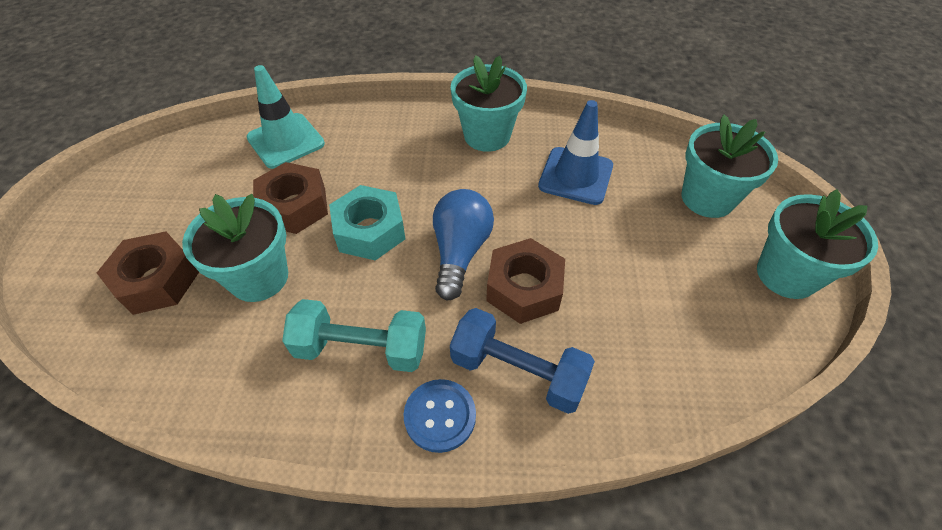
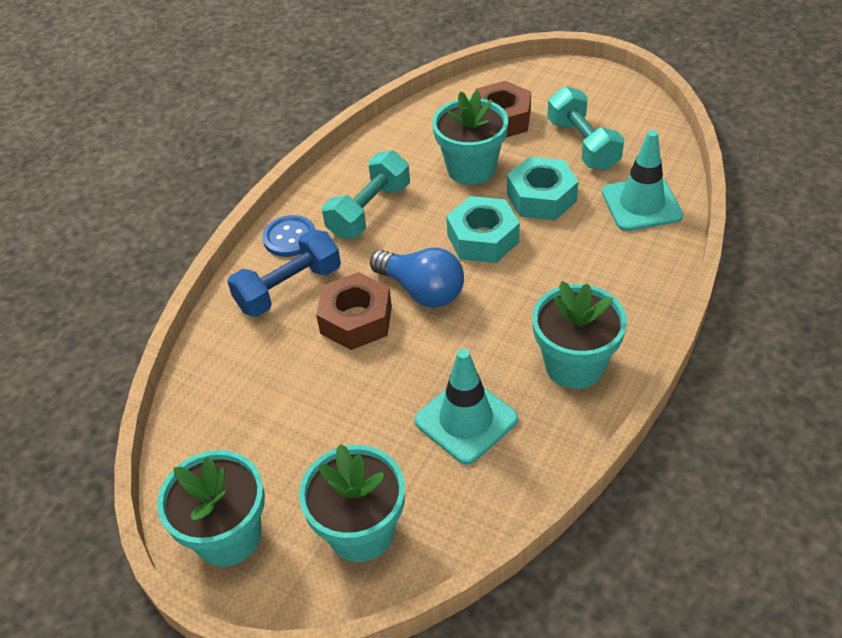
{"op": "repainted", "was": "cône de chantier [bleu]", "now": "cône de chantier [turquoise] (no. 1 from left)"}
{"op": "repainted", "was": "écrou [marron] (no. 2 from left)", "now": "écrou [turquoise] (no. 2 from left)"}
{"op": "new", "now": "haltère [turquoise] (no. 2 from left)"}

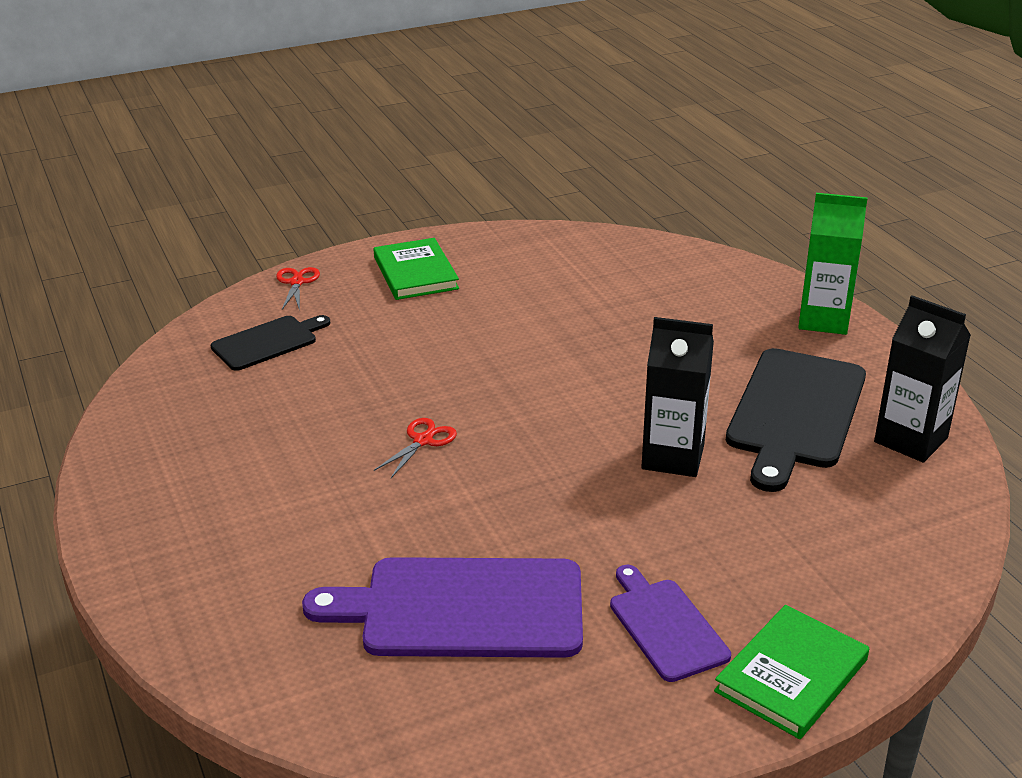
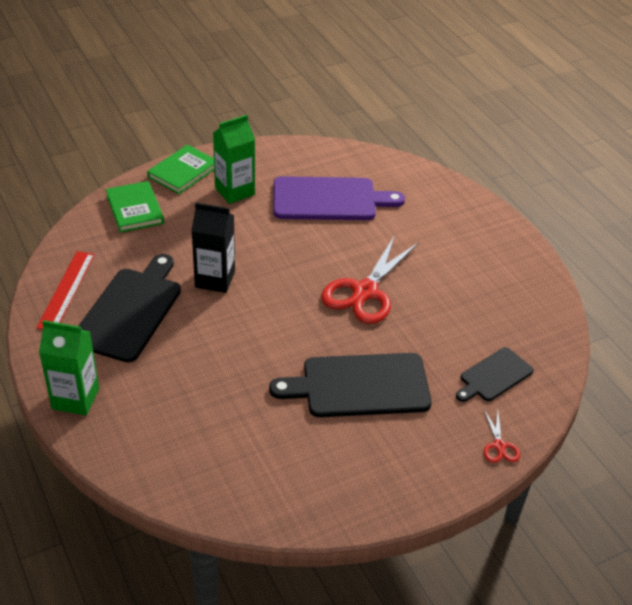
{"op": "shifted", "was": "livre [vert] (no. 1 from left)"}
{"op": "swapped", "was": "brique de lait [noir] (no. 2 from left)", "now": "règle [rouge]"}
{"op": "scaled", "was": "ciseaux [rouge] (no. 2 from left in the first image)", "ratio": 2.22}
{"op": "swapped", "was": "planche à découper [violet] (no. 2 from left)", "now": "brique de lait [vert] (no. 2 from left)"}
{"op": "new", "now": "planche à découper [noir] (no. 2 from left)"}

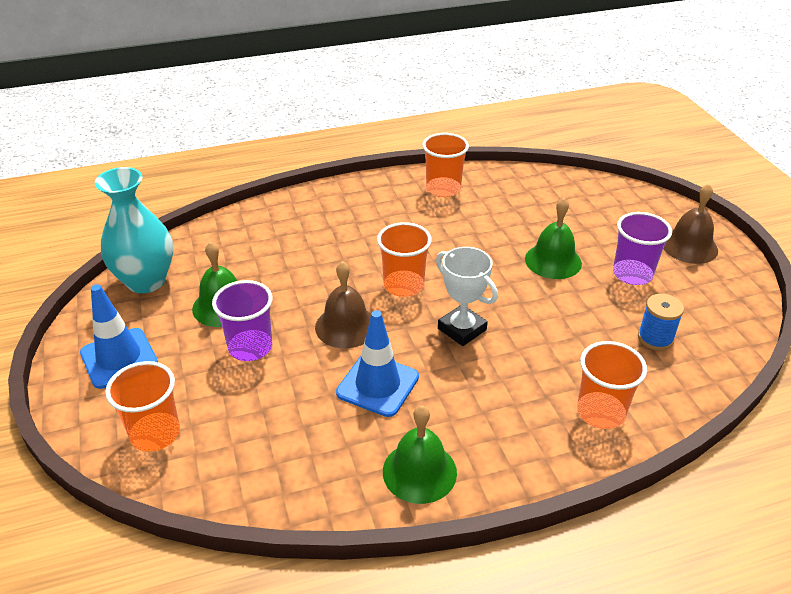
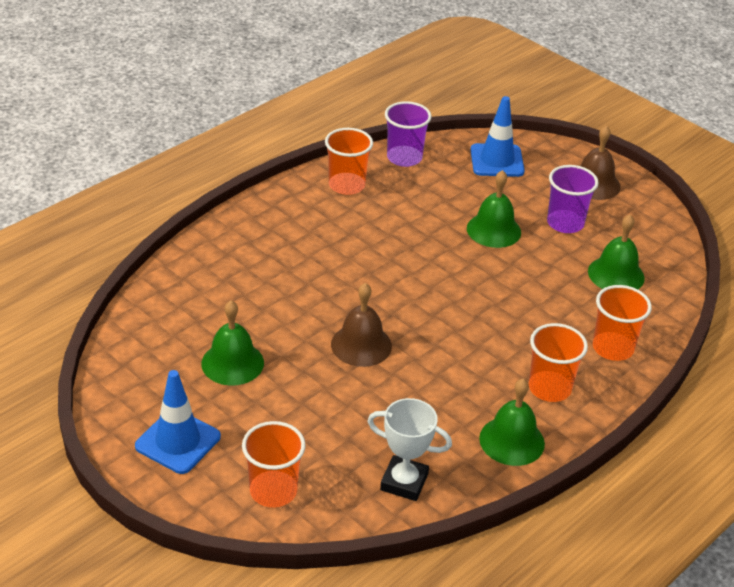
{"op": "gone", "was": "vase [turquoise]"}
{"op": "shifted", "was": "gobelet [orange] (no. 2 from left in the first image)", "now": "gobelet [orange] (no. 3 from left)"}
{"op": "shifted", "was": "trophée [blanc]"}
{"op": "shifted", "was": "gobelet [violet] (no. 1 from left)"}
{"op": "swapped", "was": "bobine [bleu]", "now": "cloche [vert] (no. 4 from left)"}
{"op": "shifted", "was": "cône de chantier [bleu] (no. 2 from left)"}

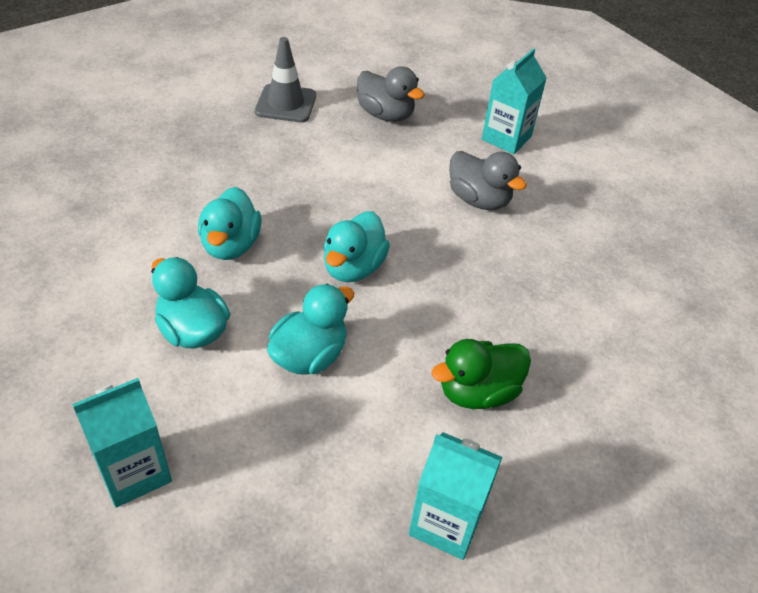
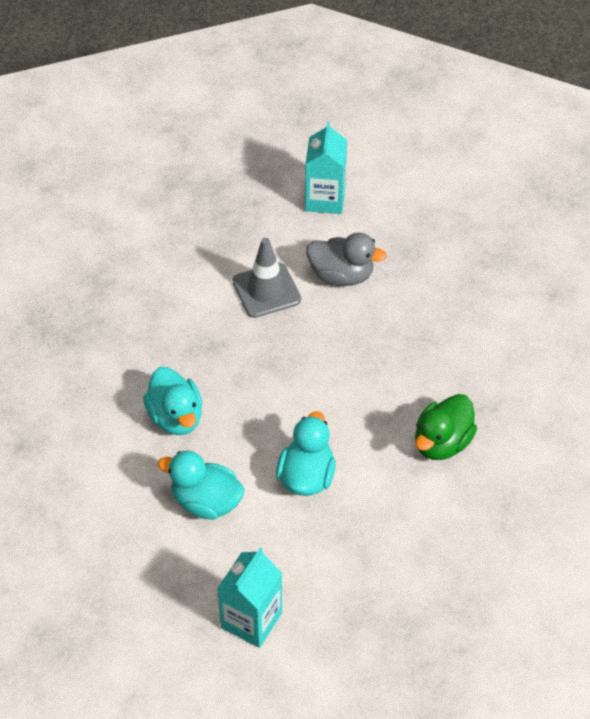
{"op": "shifted", "was": "cône de chantier [gris]"}
{"op": "gone", "was": "canard [gris] (no. 1 from left)"}
{"op": "gone", "was": "canard [turquoise] (no. 4 from left)"}
{"op": "gone", "was": "brique de lait [turquoise] (no. 2 from left)"}

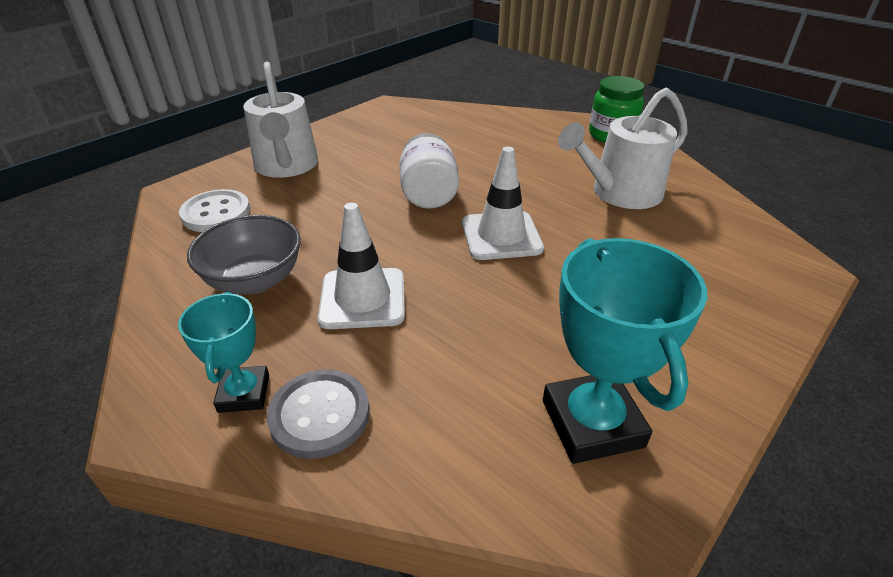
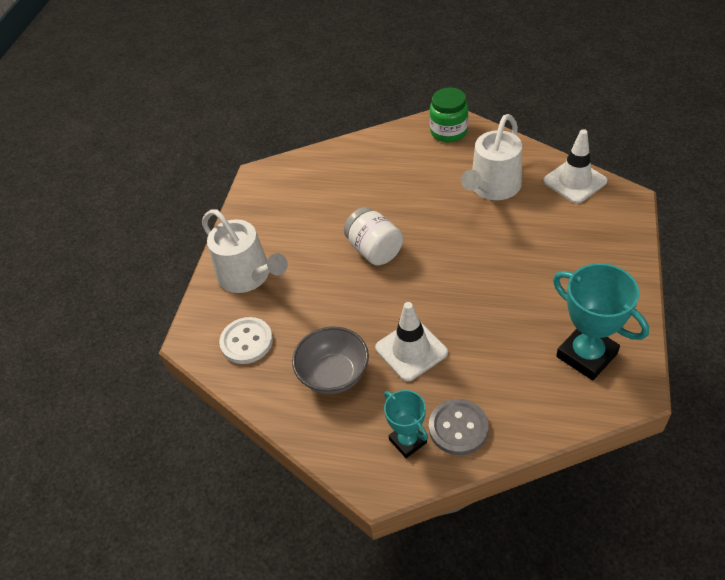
{"op": "shifted", "was": "cône de chantier [blanc] (no. 2 from left)"}

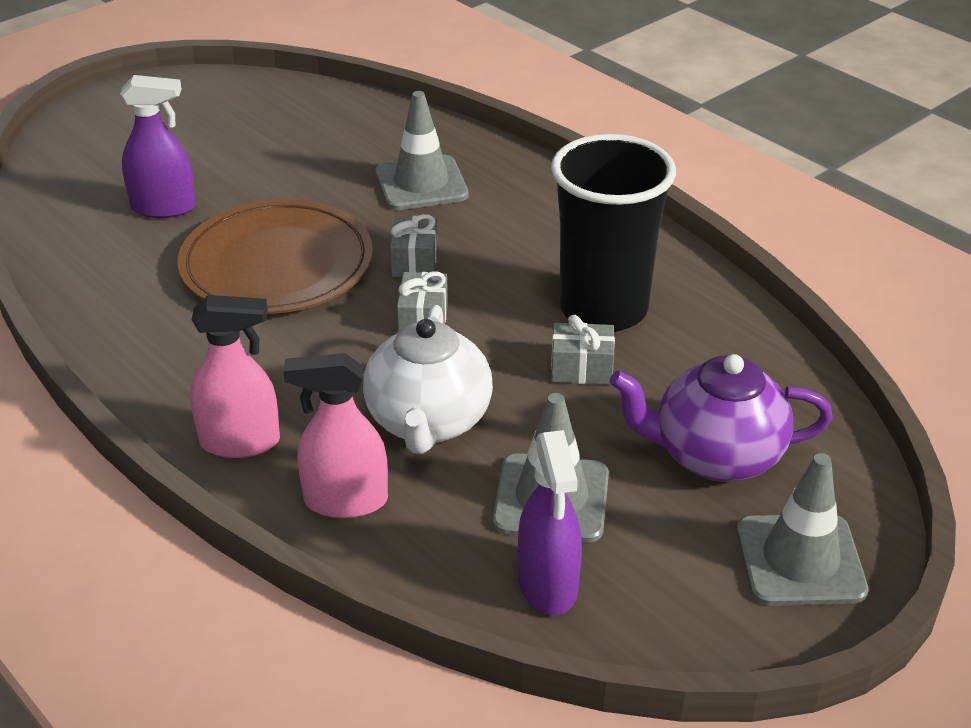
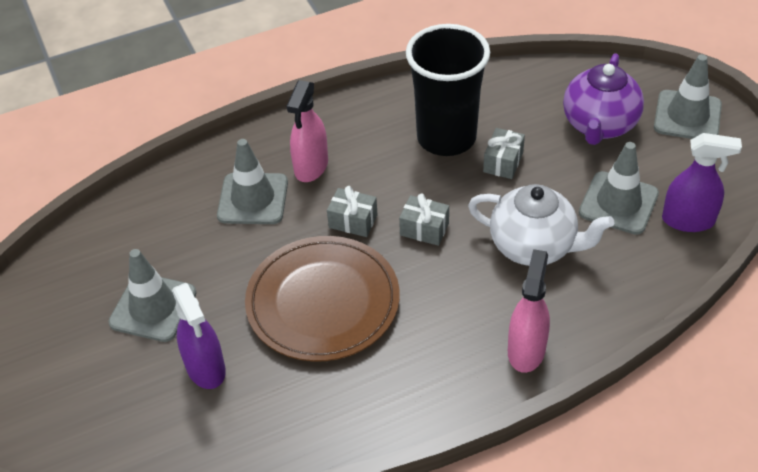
{"op": "rotated", "was": "vaporisateur [violet] (no. 1 from left)", "clockwise": 135}
{"op": "shifted", "was": "vaporisateur [rose] (no. 2 from left in the first image)", "now": "vaporisateur [rose] (no. 1 from left)"}
{"op": "new", "now": "cône de chantier [gris] (no. 1 from left)"}

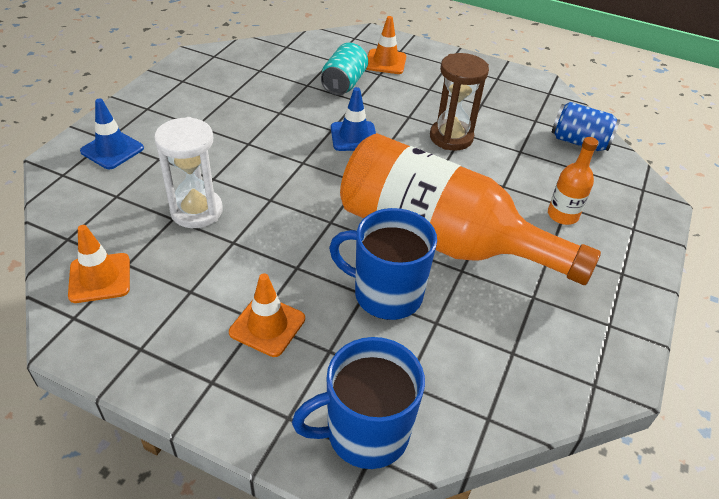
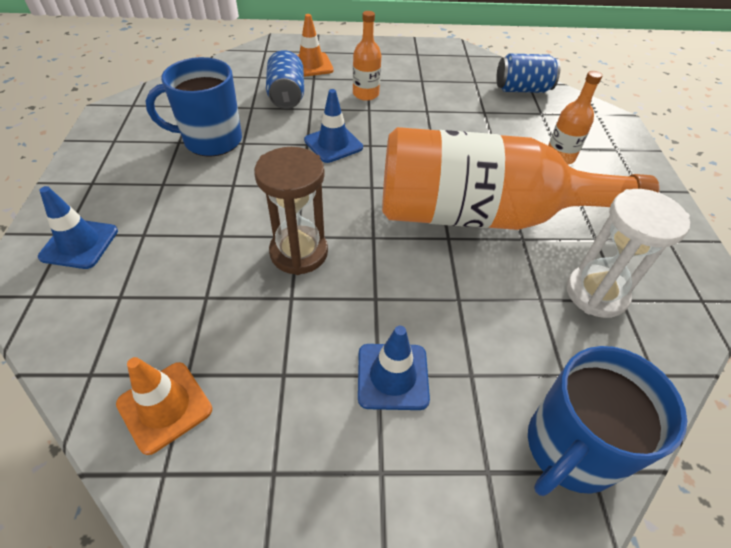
{"op": "repainted", "was": "canette [turquoise]", "now": "canette [bleu] (no. 1 from left)"}
{"op": "shifted", "was": "sablier [marron]"}
{"op": "shifted", "was": "sablier [blanc]"}
{"op": "shifted", "was": "tasse [bleu] (no. 2 from left in the first image)", "now": "tasse [bleu] (no. 1 from left)"}
{"op": "repainted", "was": "cône de chantier [orange] (no. 2 from left)", "now": "cône de chantier [bleu] (no. 3 from left)"}
{"op": "new", "now": "bouteille [orange] (no. 1 from left)"}

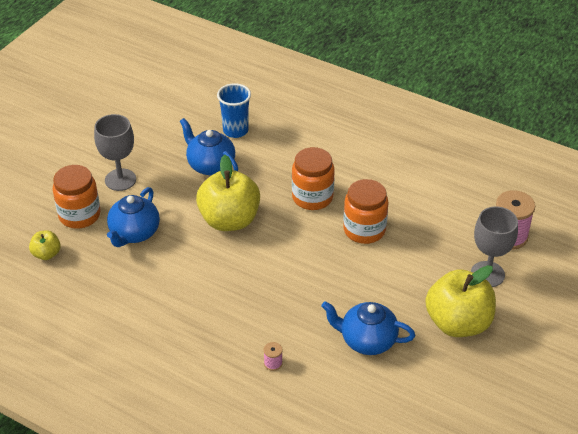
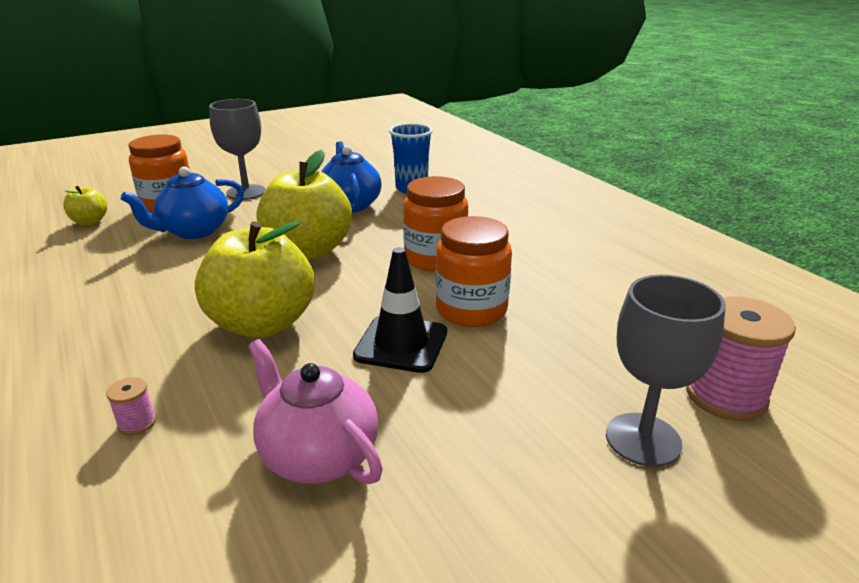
{"op": "shifted", "was": "pomme [jaune] (no. 3 from left in the first image)", "now": "pomme [jaune] (no. 2 from left)"}
{"op": "repainted", "was": "théière [bleu] (no. 3 from left)", "now": "théière [rose]"}
{"op": "new", "now": "cône de chantier [noir]"}

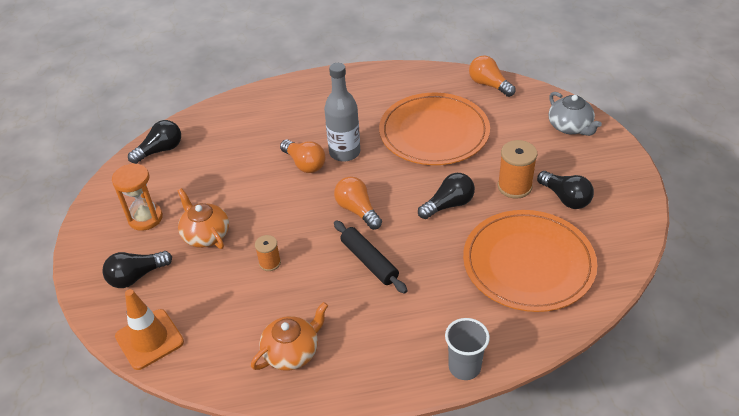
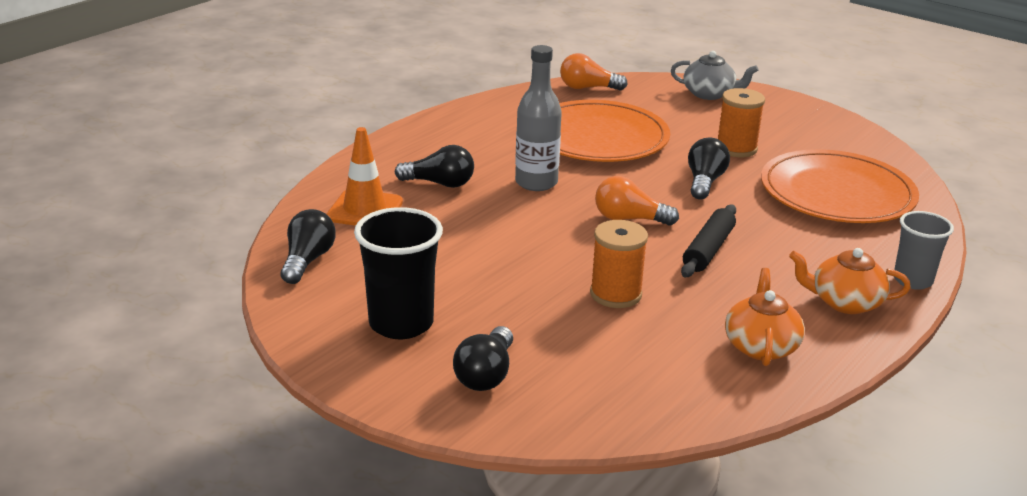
{"op": "gone", "was": "ampoule [orange] (no. 1 from left)"}
{"op": "swapped", "was": "sablier [orange]", "now": "gobelet [noir]"}
{"op": "shifted", "was": "ampoule [noir] (no. 4 from left in the first image)", "now": "ampoule [noir] (no. 2 from left)"}
{"op": "shifted", "was": "théière [orange] (no. 1 from left in the first image)", "now": "théière [orange] (no. 2 from left)"}
{"op": "rotated", "was": "rouleau à pâtisserie [noir]", "clockwise": -75}
{"op": "scaled", "was": "bobine [orange] (no. 1 from left)", "ratio": 1.69}
{"op": "shifted", "was": "cône de chantier [orange]"}

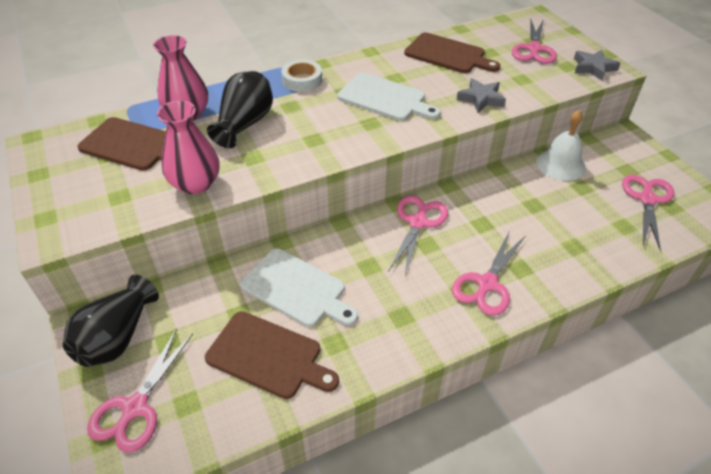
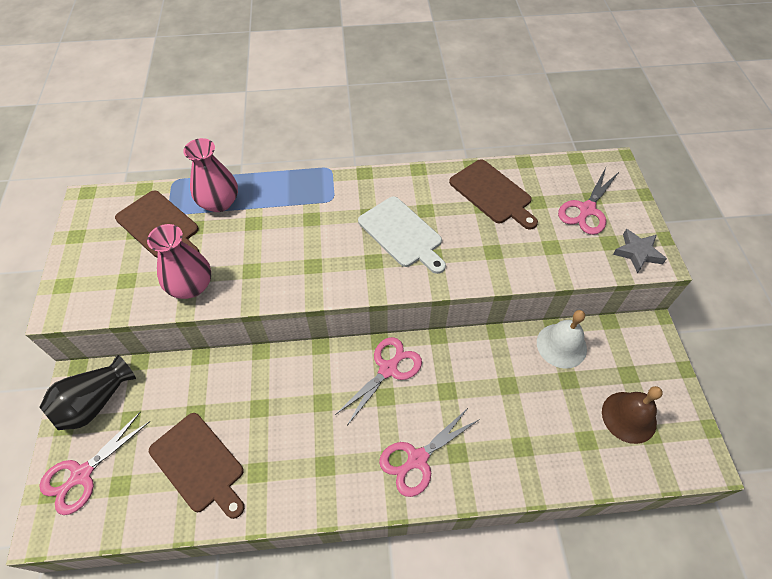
{"op": "gone", "was": "ruban adhésif [blanc]"}
{"op": "gone", "was": "vase [noir] (no. 2 from left)"}
{"op": "gone", "was": "étoile [gris] (no. 1 from left)"}
{"op": "swapped", "was": "ciseaux [rose] (no. 5 from left)", "now": "cloche [marron]"}
{"op": "gone", "was": "planche à découper [blanc] (no. 1 from left)"}

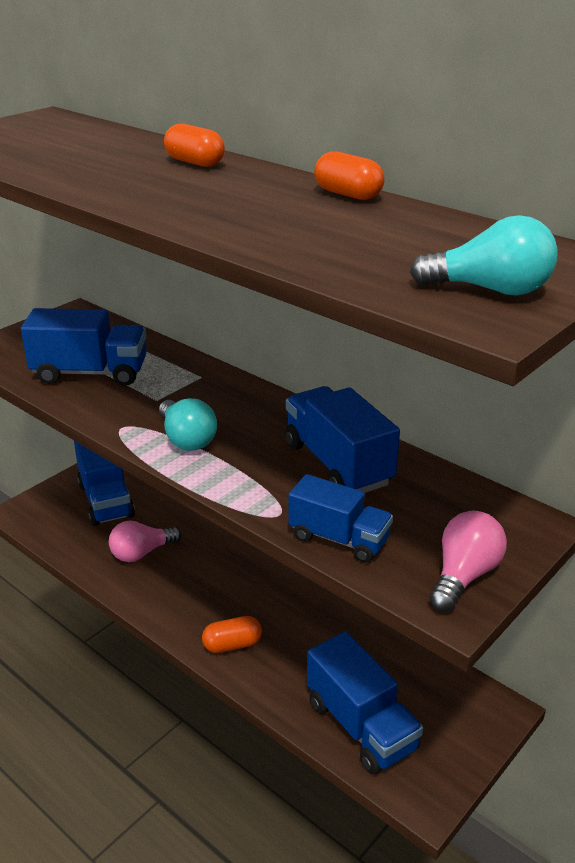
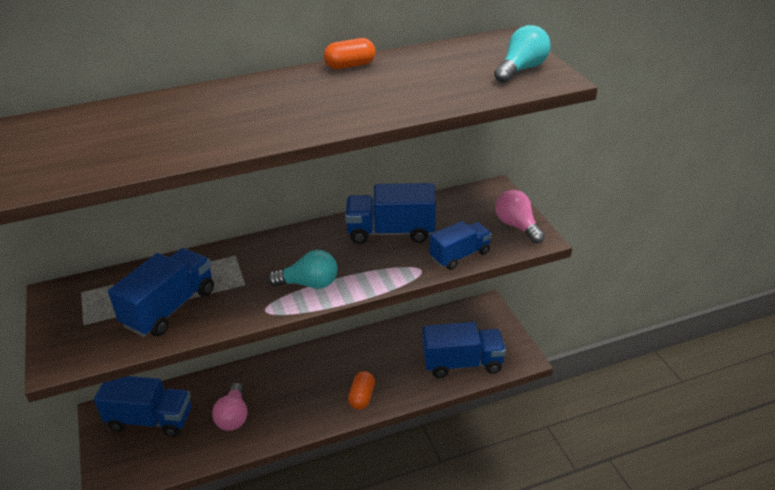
{"op": "gone", "was": "gélule [orange] (no. 1 from left)"}

